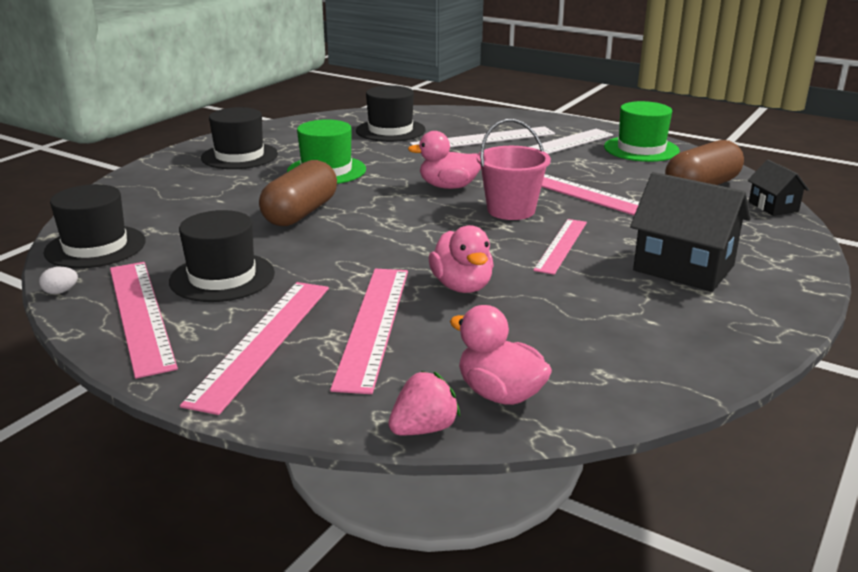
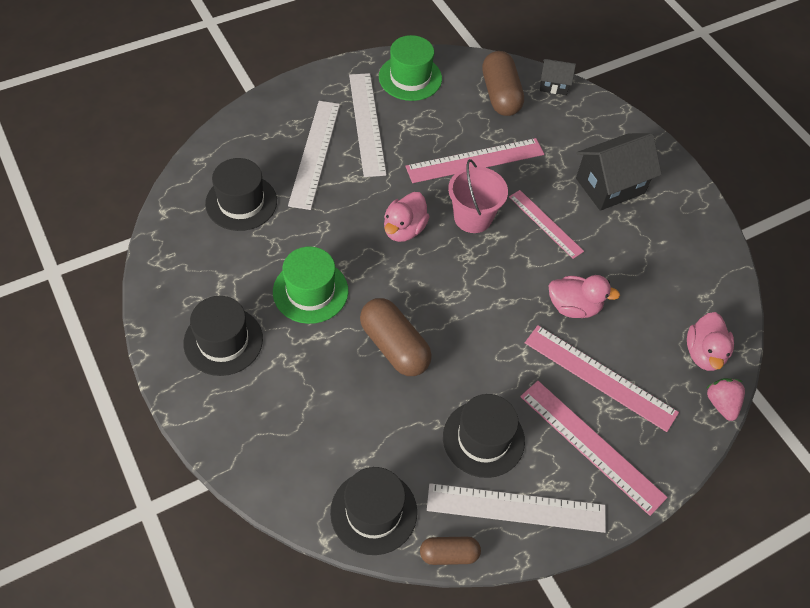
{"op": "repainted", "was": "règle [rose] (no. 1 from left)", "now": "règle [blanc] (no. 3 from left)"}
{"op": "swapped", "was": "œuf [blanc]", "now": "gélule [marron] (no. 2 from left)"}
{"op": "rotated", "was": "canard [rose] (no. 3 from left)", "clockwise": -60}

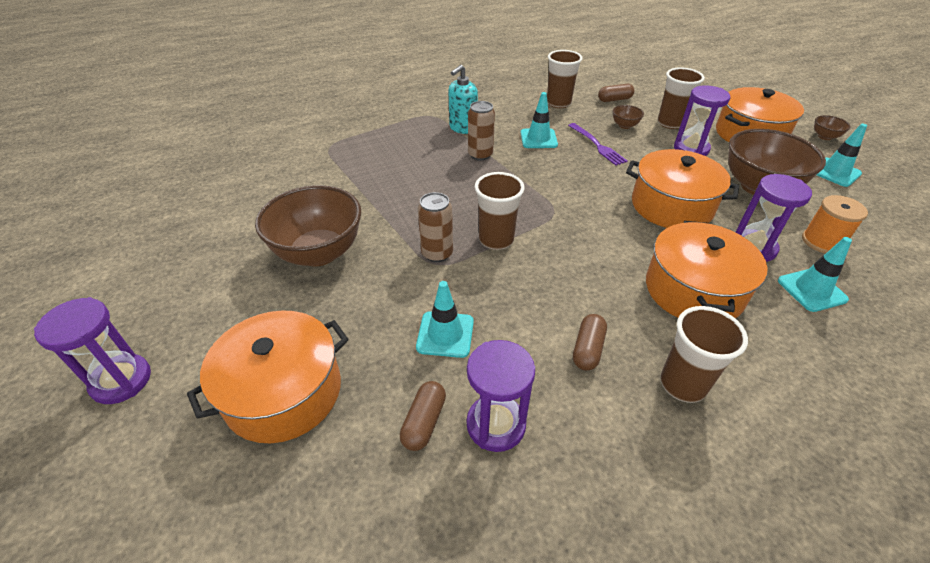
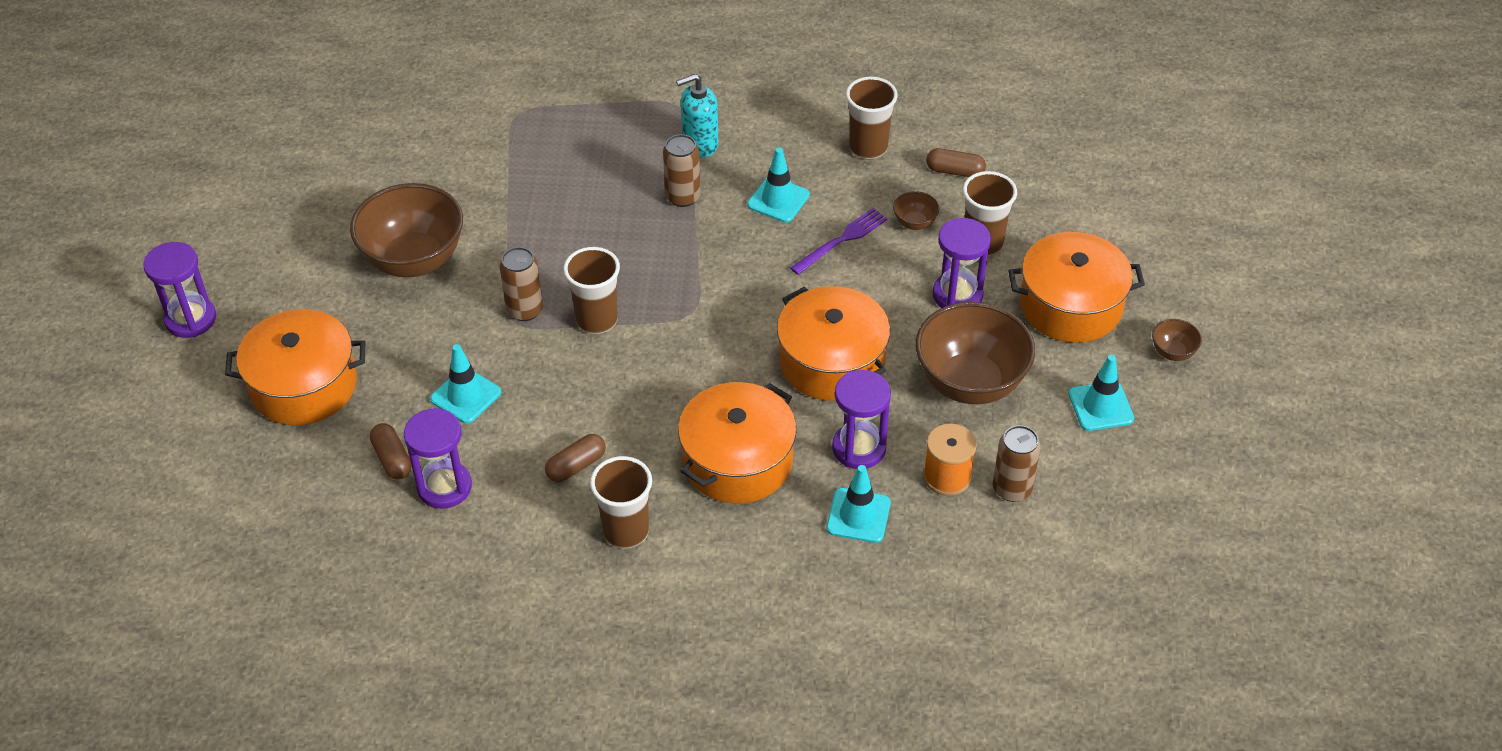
{"op": "rotated", "was": "fourchette [violet]", "clockwise": -135}
{"op": "rotated", "was": "gélule [marron] (no. 1 from left)", "clockwise": -75}
{"op": "new", "now": "canette [marron] (no. 3 from left)"}

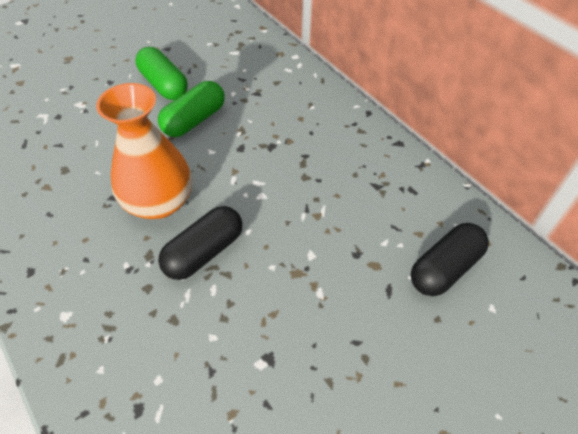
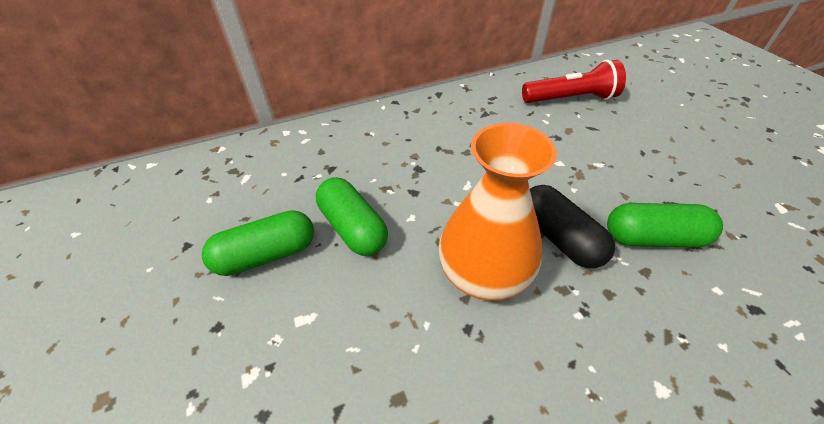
{"op": "swapped", "was": "gélule [noir] (no. 2 from left)", "now": "lampe de poche [rouge]"}
{"op": "new", "now": "gélule [vert] (no. 3 from left)"}

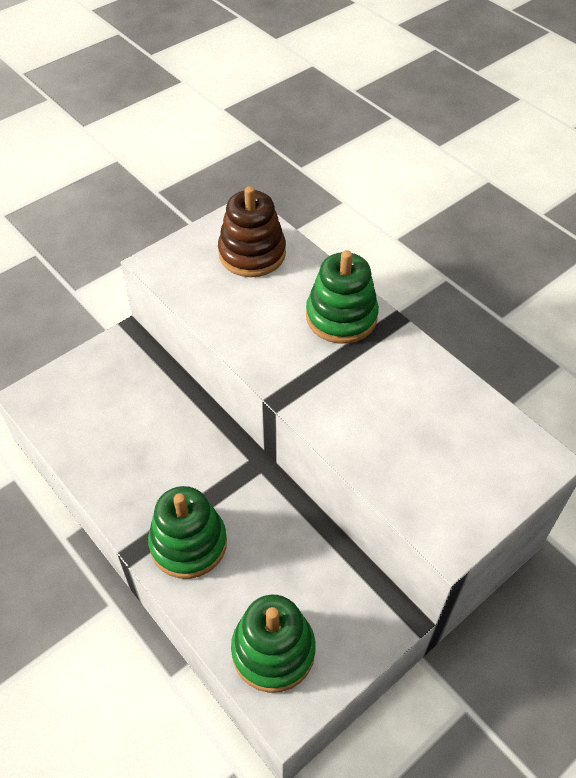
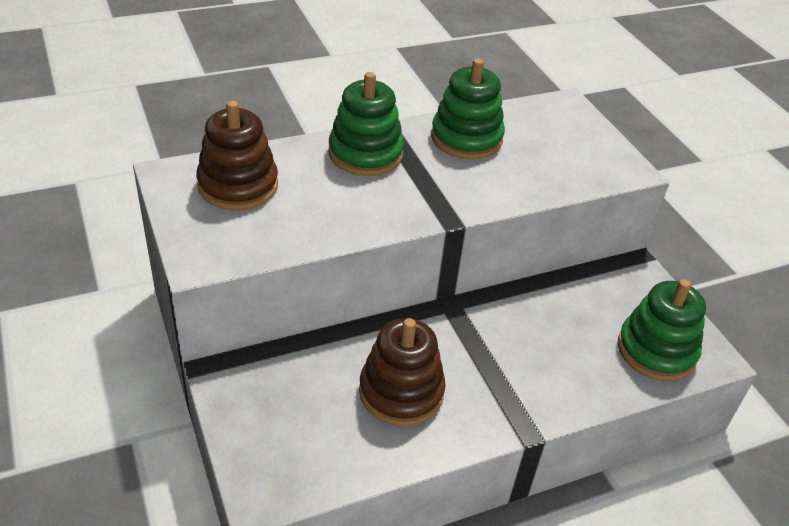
{"op": "shifted", "was": "jouet à empiler [vert] (no. 1 from left in the first image)", "now": "jouet à empiler [vert] (no. 2 from left)"}
{"op": "new", "now": "jouet à empiler [marron] (no. 2 from left)"}

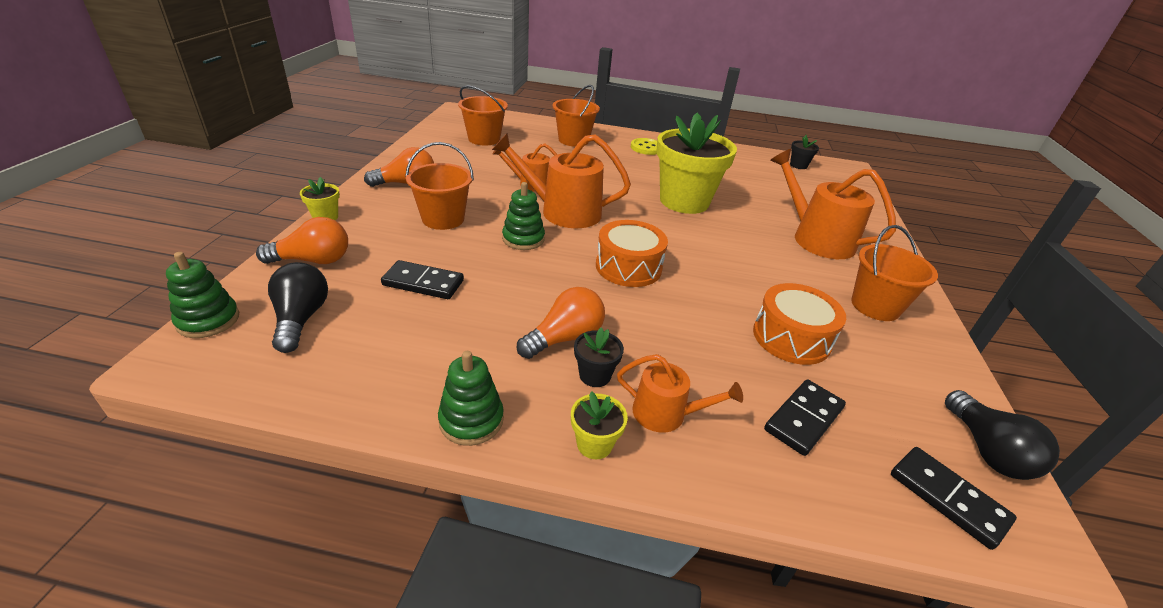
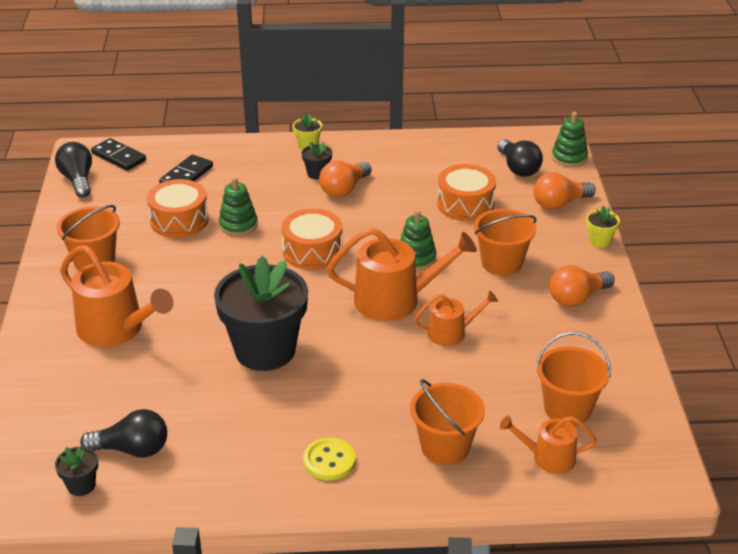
{"op": "repainted", "was": "pot de fleurs [jaune] (no. 3 from left)", "now": "pot de fleurs [noir] (no. 2 from left)"}
{"op": "swapped", "was": "domino [noir] (no. 1 from left)", "now": "tambour [orange] (no. 3 from left)"}
{"op": "shifted", "was": "jouet à empiler [vert] (no. 2 from left in the first image)", "now": "jouet à empiler [vert] (no. 1 from left)"}
{"op": "shifted", "was": "arrosoir [orange] (no. 3 from left in the first image)", "now": "arrosoir [orange] (no. 4 from left)"}
{"op": "new", "now": "ampoule [noir] (no. 2 from left)"}

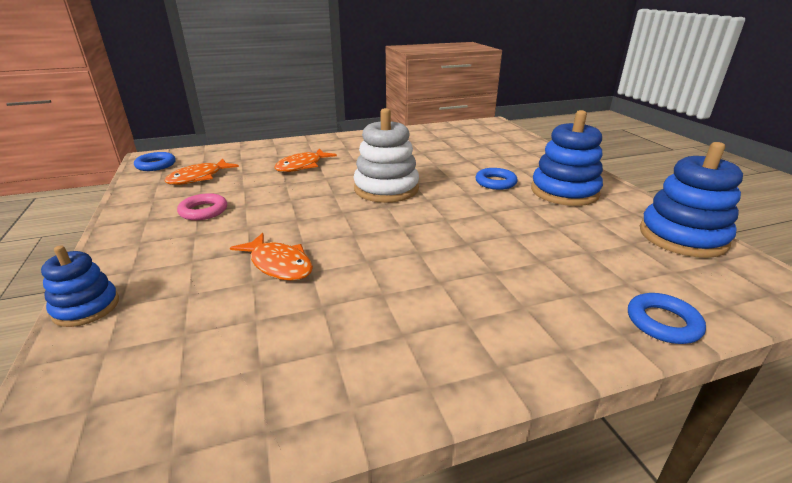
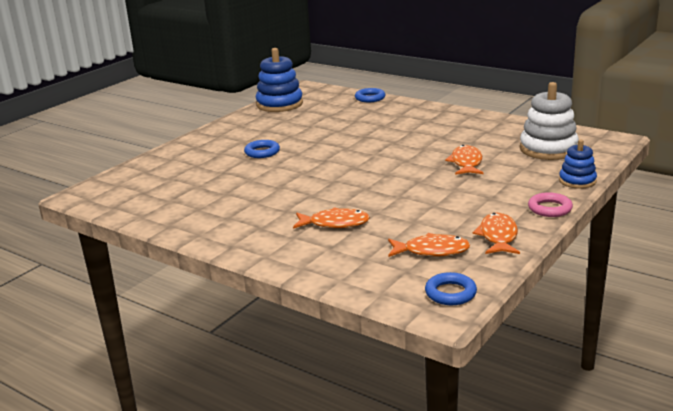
{"op": "shifted", "was": "jouet à empiler [blanc]"}
{"op": "gone", "was": "jouet à empiler [bleu] (no. 2 from left)"}
{"op": "shifted", "was": "anneau [rose]"}
{"op": "new", "now": "poisson [orange] (no. 4 from left)"}

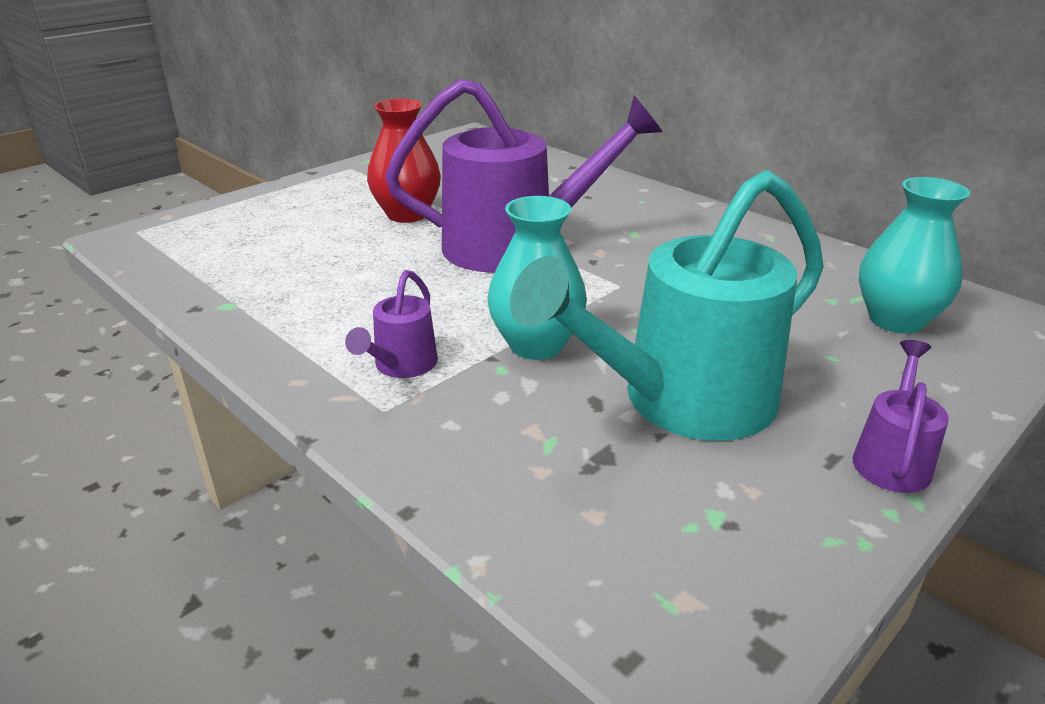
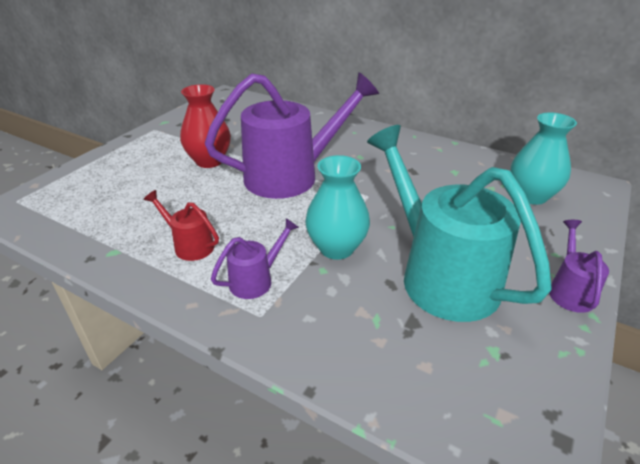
{"op": "rotated", "was": "arrosoir [turquoise]", "clockwise": 105}
{"op": "rotated", "was": "arrosoir [violet] (no. 1 from left)", "clockwise": -135}
{"op": "new", "now": "arrosoir [rouge]"}

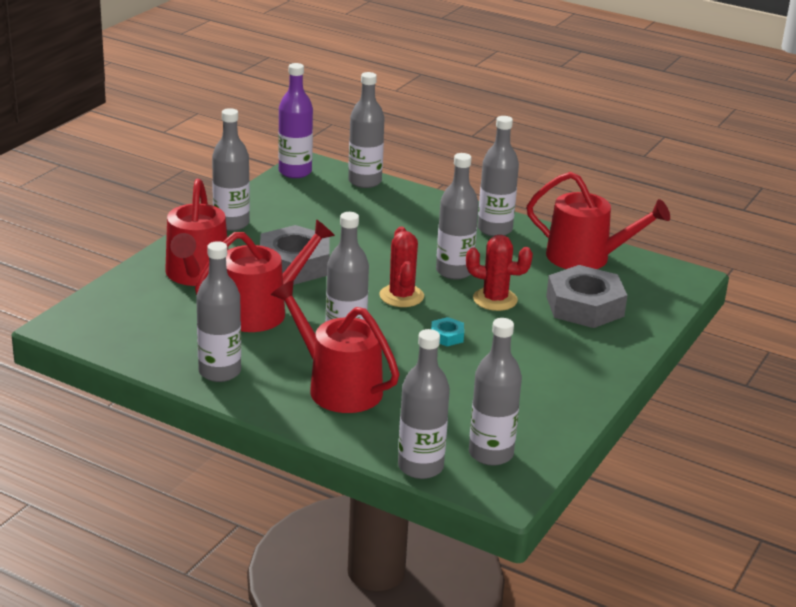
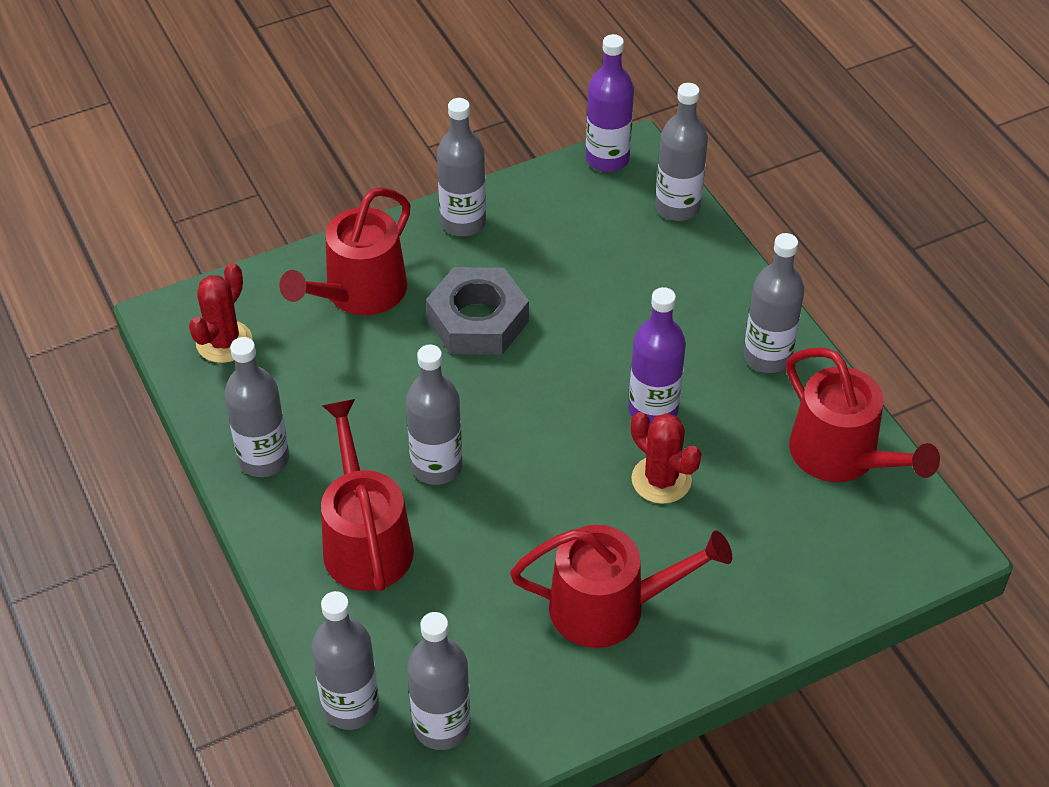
{"op": "repainted", "was": "bouteille [gris] (no. 6 from left)", "now": "bouteille [violet] (no. 2 from left)"}
{"op": "shifted", "was": "arrosoir [rouge] (no. 2 from left in the first image)", "now": "arrosoir [rouge] (no. 3 from left)"}
{"op": "shifted", "was": "cactus [rouge] (no. 1 from left)"}
{"op": "gone", "was": "écrou [gris] (no. 2 from left)"}
{"op": "gone", "was": "écrou [turquoise]"}

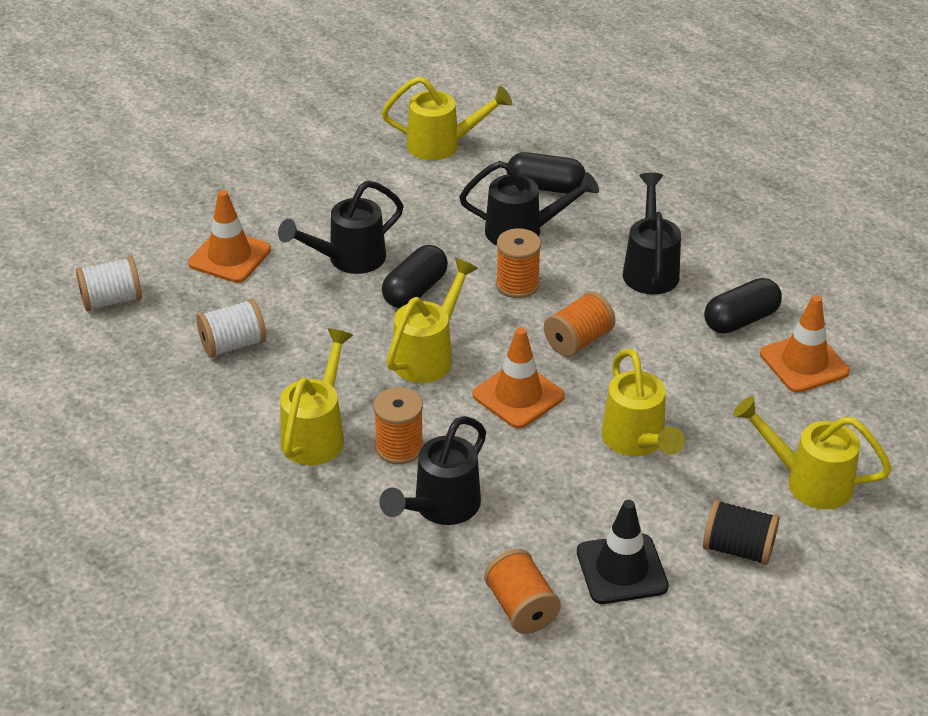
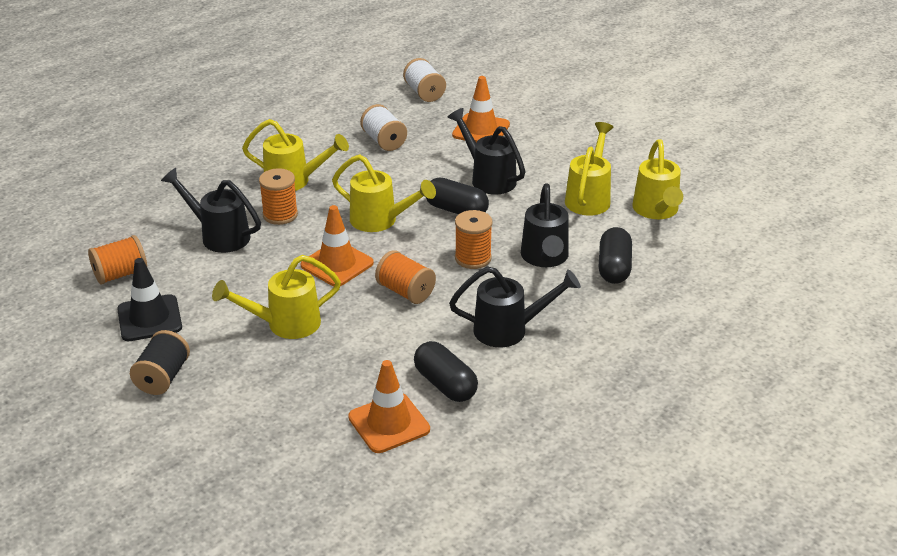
{"op": "shifted", "was": "arrosoir [jaune] (no. 5 from left in the first image)", "now": "arrosoir [jaune] (no. 4 from left)"}

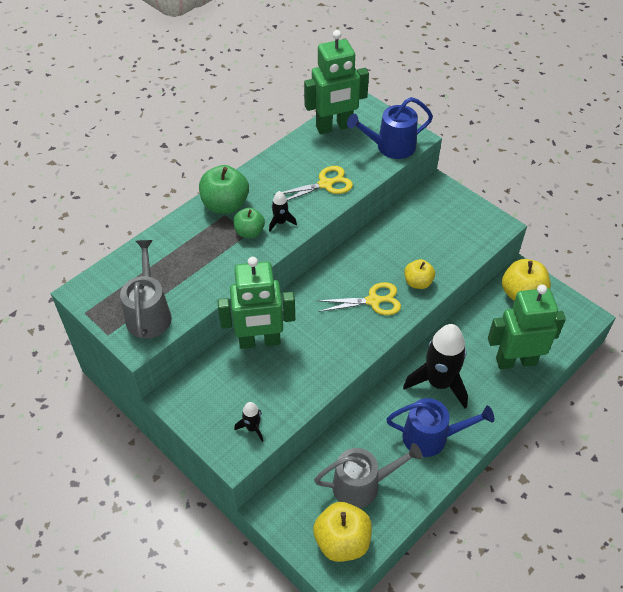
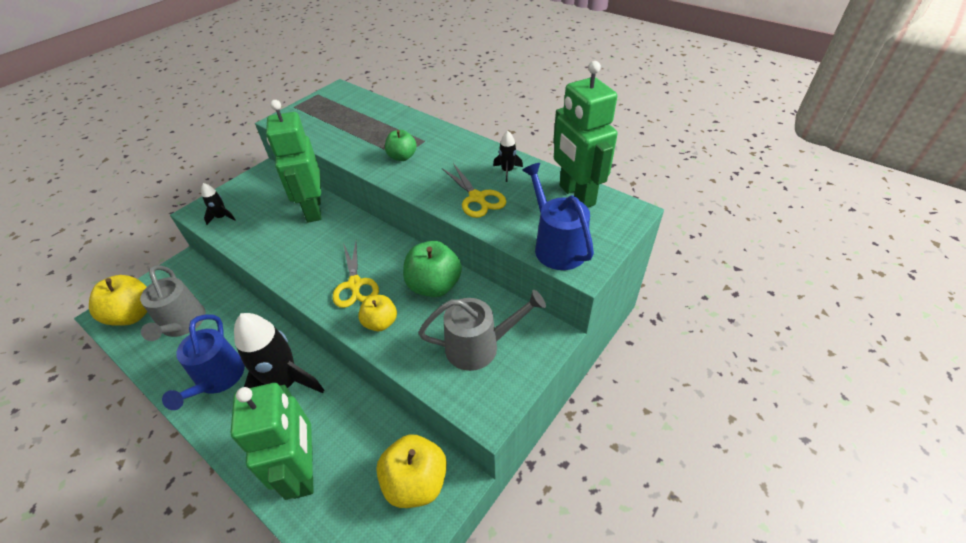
{"op": "shifted", "was": "pomme [vert] (no. 1 from left in the first image)", "now": "pomme [vert] (no. 2 from left)"}
{"op": "shifted", "was": "fusée [noir] (no. 2 from left in the first image)", "now": "fusée [noir] (no. 3 from left)"}
{"op": "shifted", "was": "arrosoir [gris] (no. 1 from left in the first image)", "now": "arrosoir [gris] (no. 2 from left)"}

